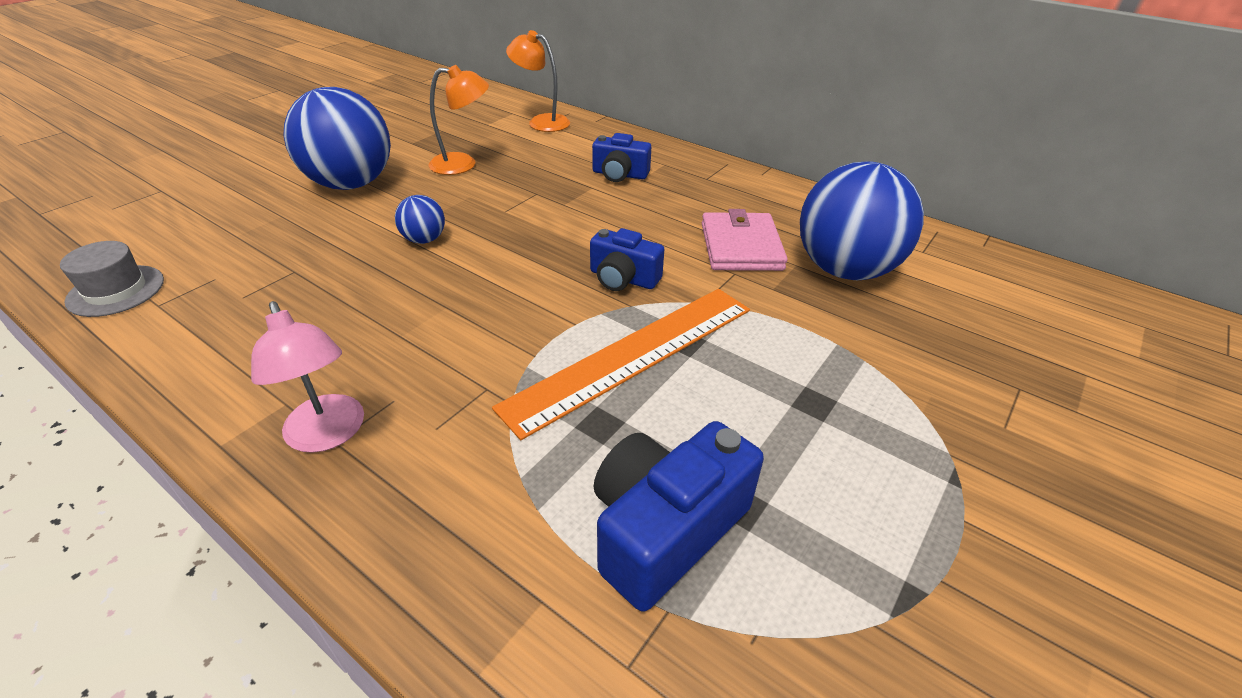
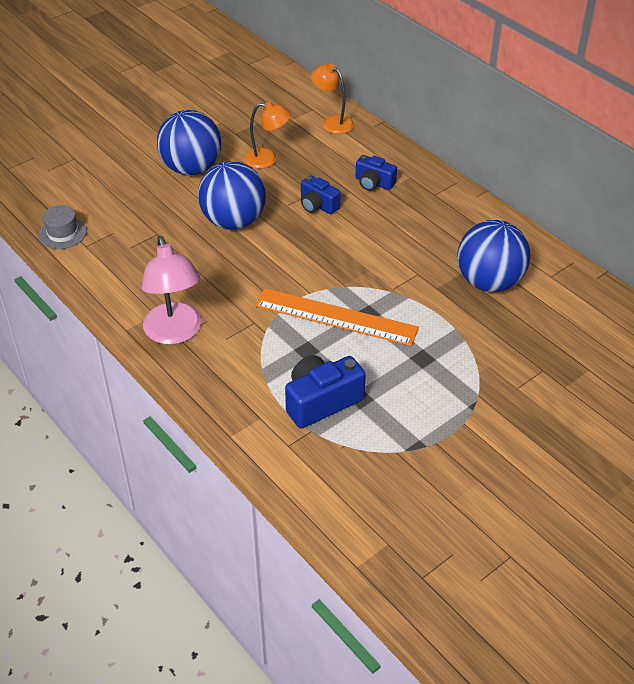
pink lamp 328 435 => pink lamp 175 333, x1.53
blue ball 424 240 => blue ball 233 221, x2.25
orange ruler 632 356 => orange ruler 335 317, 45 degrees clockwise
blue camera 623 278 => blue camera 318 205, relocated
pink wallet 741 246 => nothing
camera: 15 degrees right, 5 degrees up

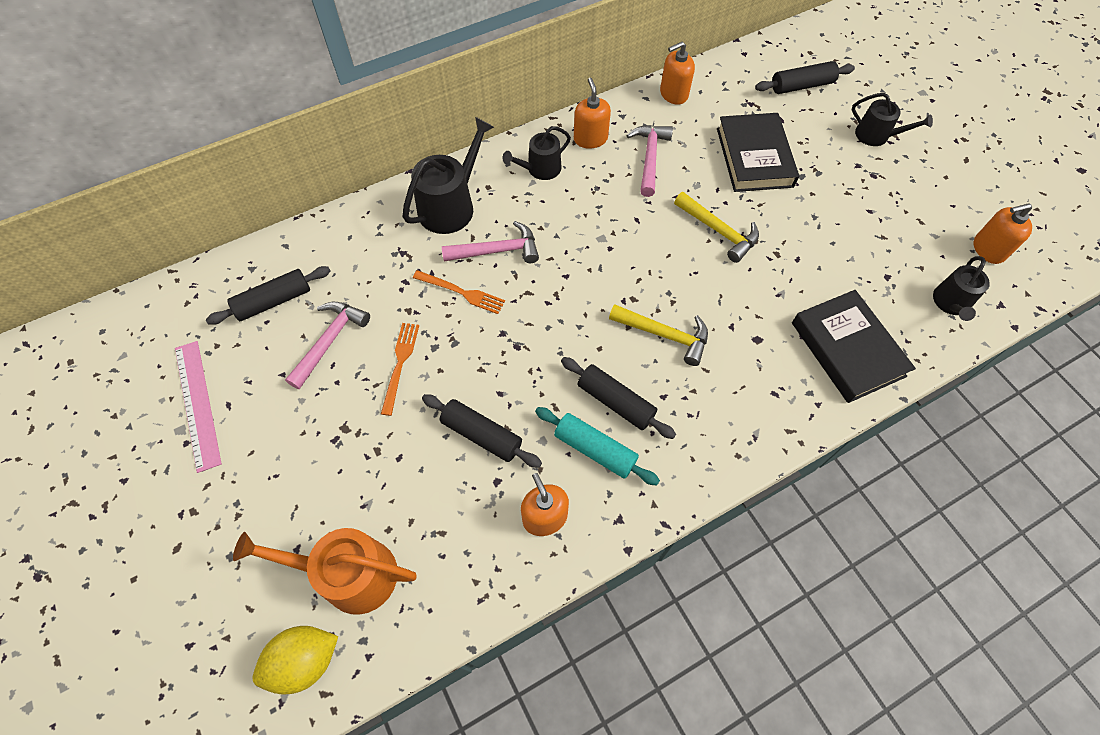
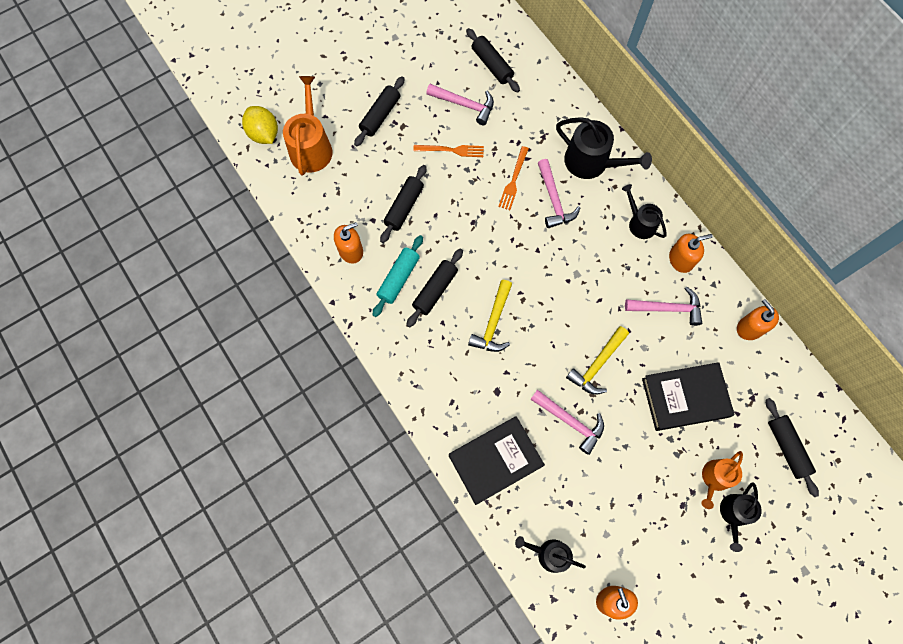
pink ruler 197 404 => nothing
nothing => black rolling pin 380 115
nothing => pink hammer 570 421
nothing => orange watering can 714 478
camera: 85 degrees right, 10 degrees up

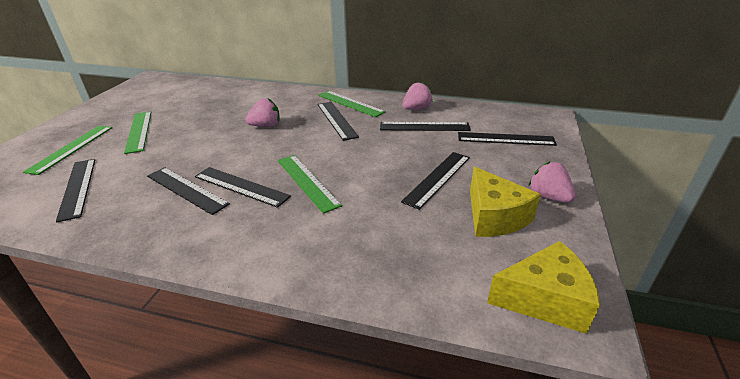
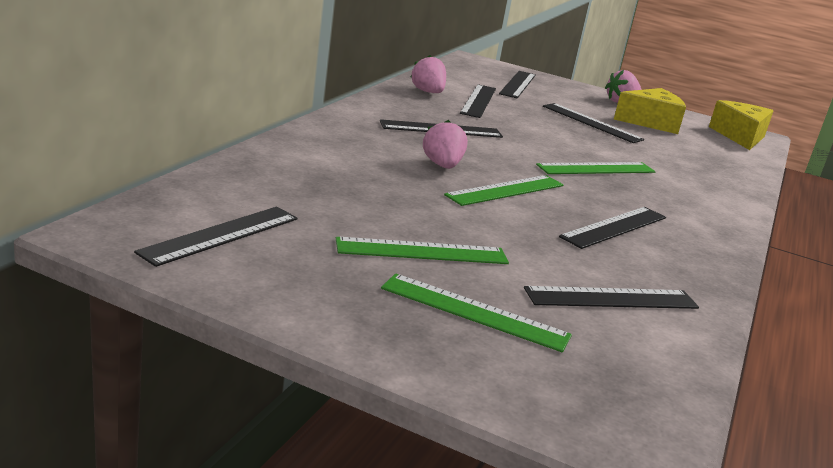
black ruler 241 186 => black ruler 221 235, relocated
green ruler 350 103 => green ruler 505 190, relocated
camera: 85 degrees left, 10 degrees down

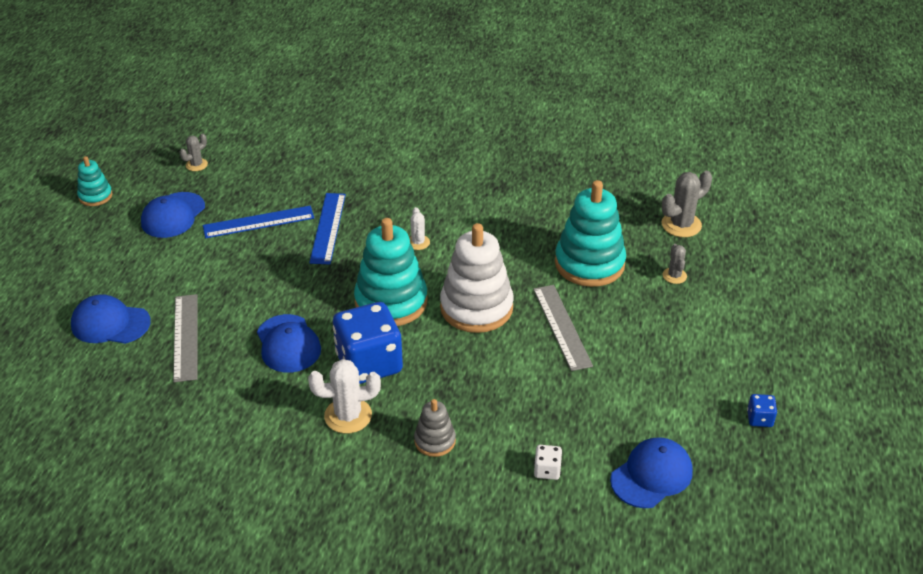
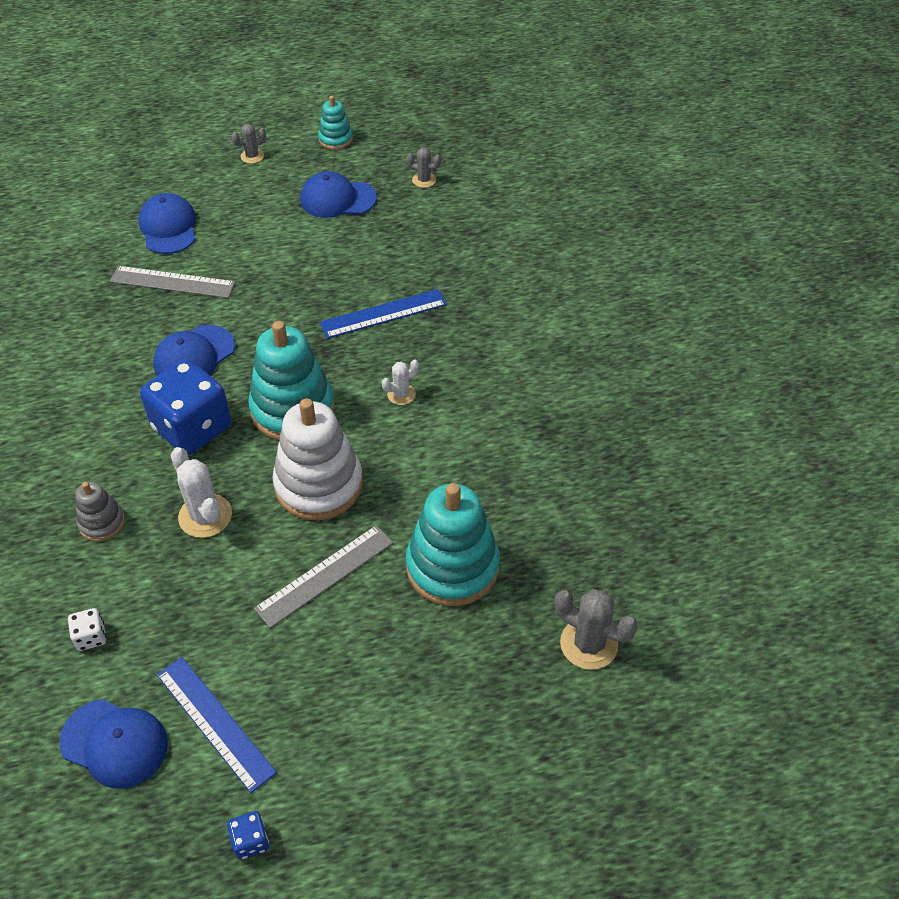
grey ruler 185 337 => grey ruler 172 282, 45 degrees clockwise
blue ruler 258 222 => blue ruler 215 723, relocated
white cactus 348 416 => white cactus 205 516, relocated
grey cactus 674 276 => grey cactus 252 156, relocated
camera: 65 degrees right, 10 degrees up

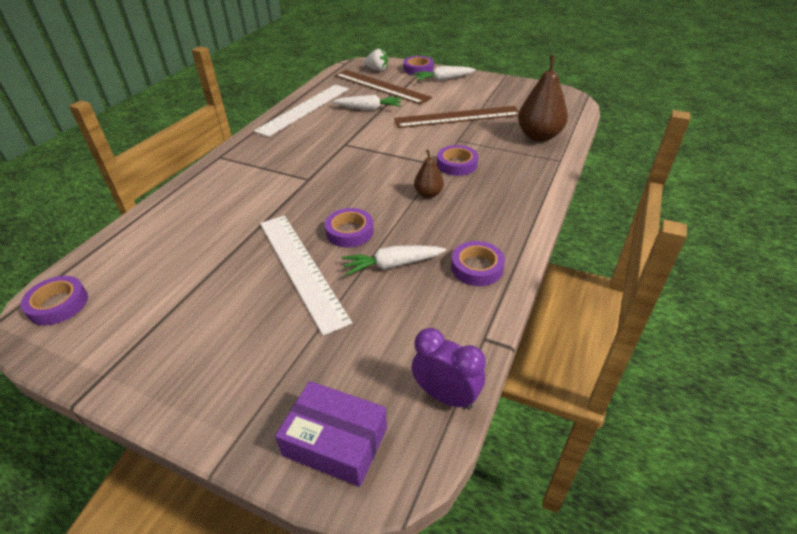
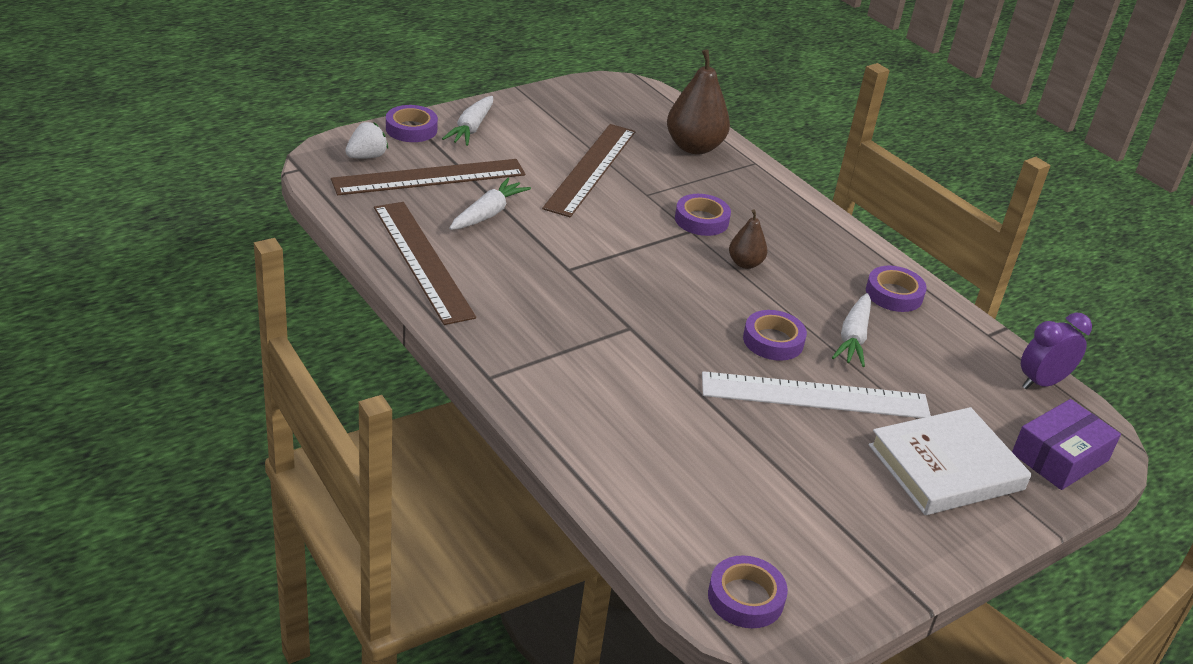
white ruler 304 109 => brown ruler 422 260
nothing => white book 946 467
camera: 65 degrees left, 5 degrees down

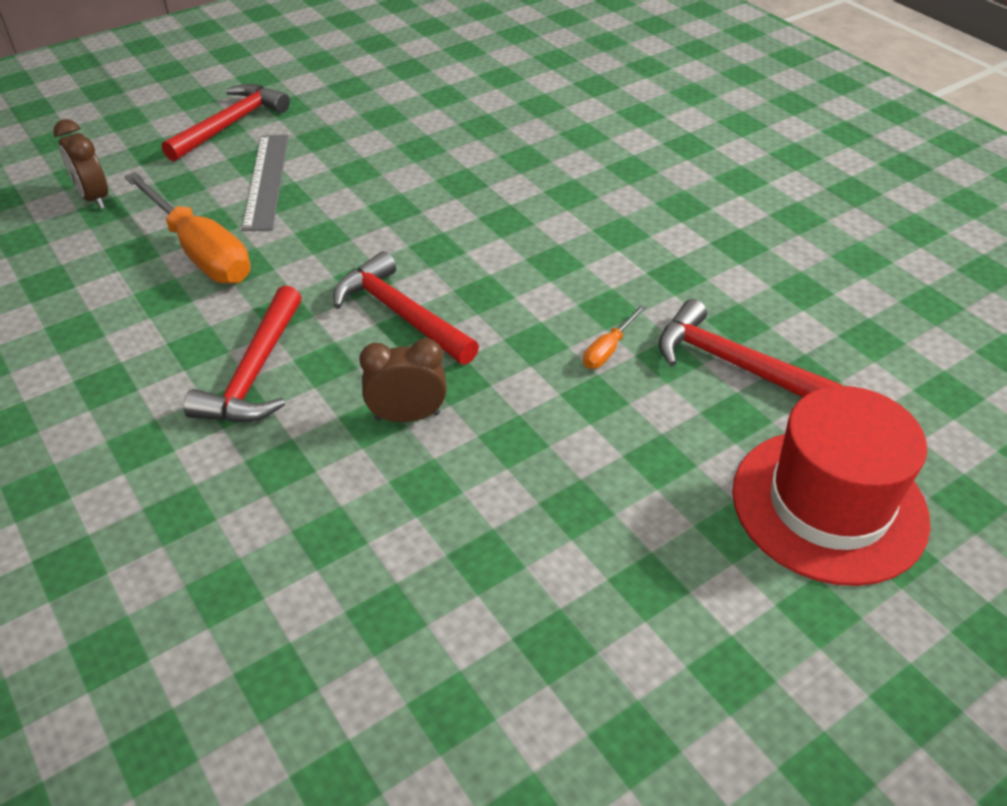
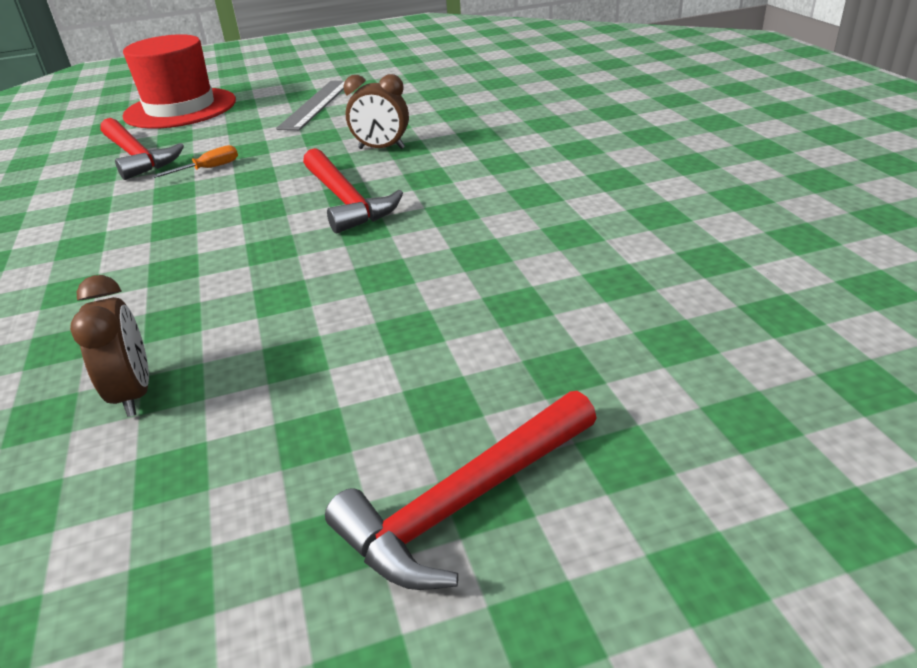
brown clock 94 198 => brown clock 134 394, relocated
orange screwdriver 200 251 => nothing
red hammer 255 372 => nothing
grey ruler 266 181 => grey ruler 316 104, relocated
camera: 160 degrees left, 10 degrees down

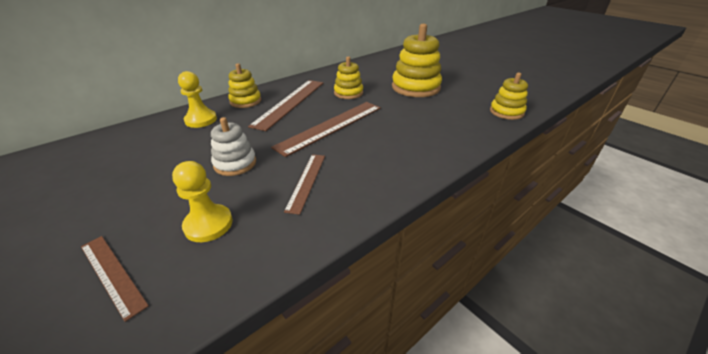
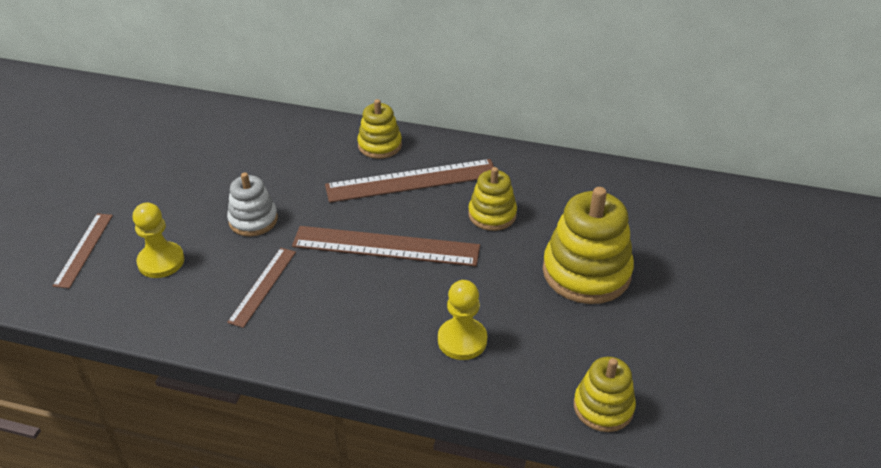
yellow pawn 201 120 => yellow pawn 462 340, relocated
brown ruler 306 181 => brown ruler 262 286, 45 degrees counterclockwise
camera: 55 degrees right, 5 degrees up

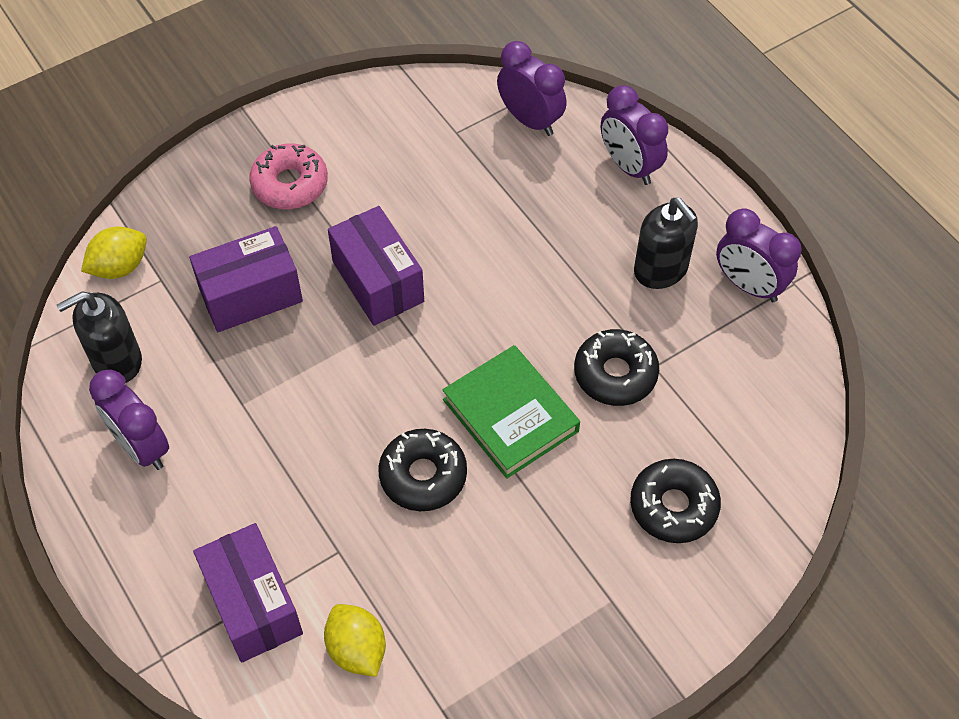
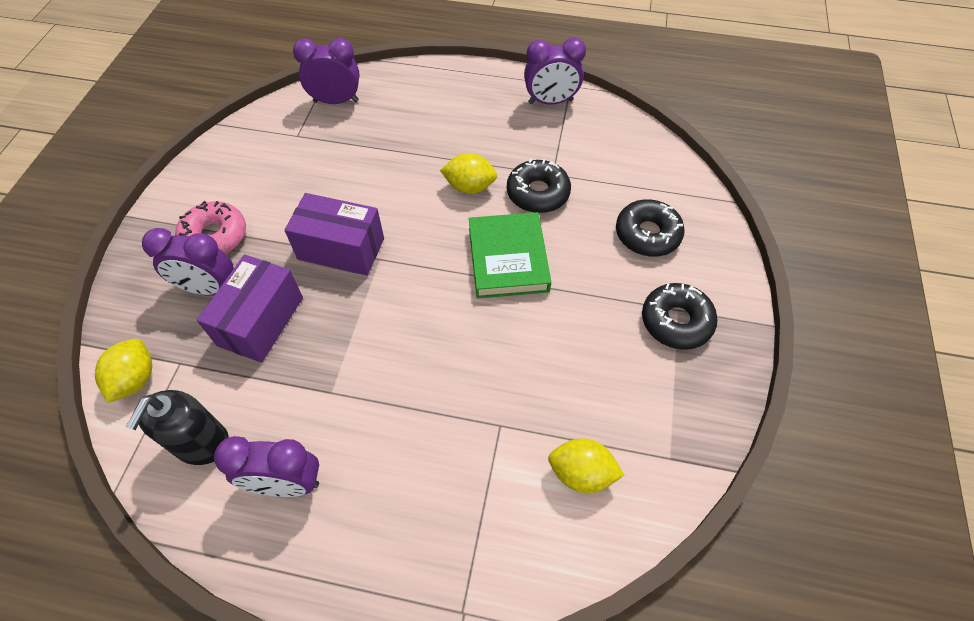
purple box 253 604 => nothing
black donut 423 475 => black donut 676 321, relocated
green book 510 415 => green book 508 259, 75 degrees clockwise
purple clock 629 166 => purple clock 209 288, relocated
black soap dispenser 661 269 => nothing
nothing => yellow lemon 469 187
camera: 45 degrees left, 0 degrees up

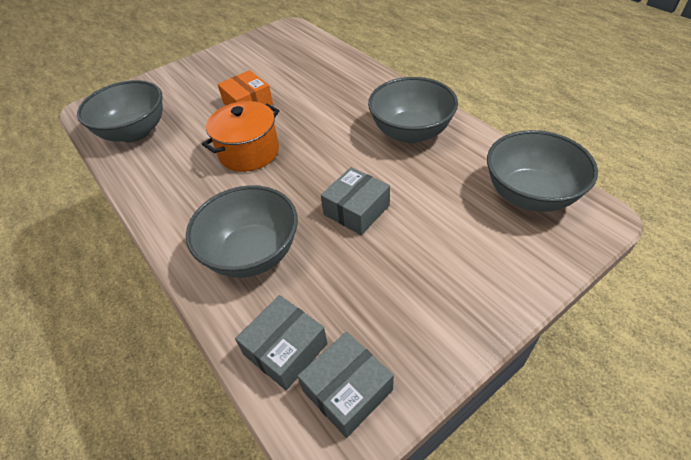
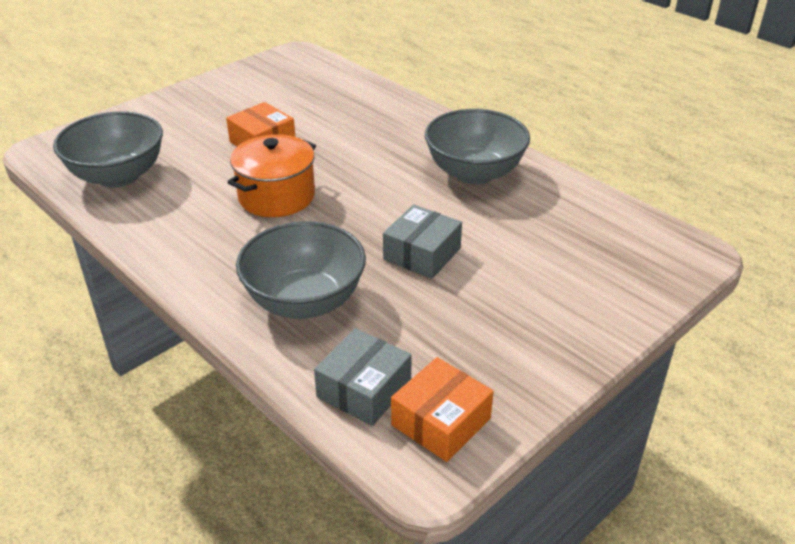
grey box 347 390 => orange box 441 422
grey bowl 530 195 => nothing
camera: 10 degrees left, 10 degrees down

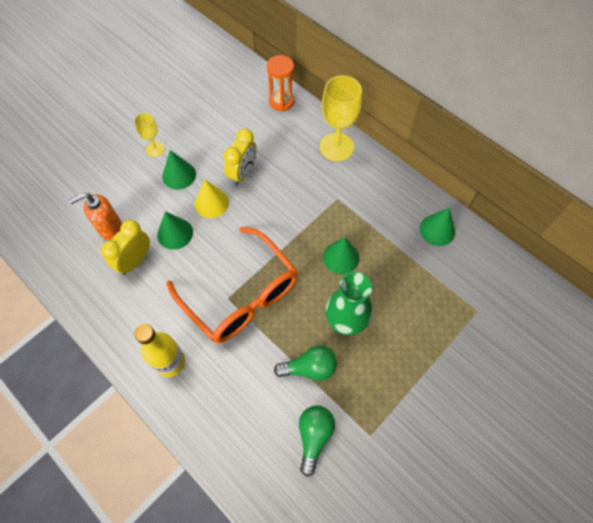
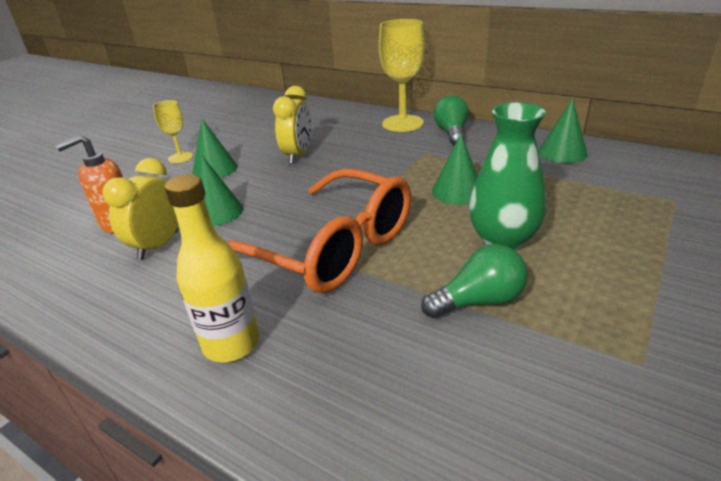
yellow cone 211 203 => nothing
orange hourglass 281 101 => nothing
green light bulb 314 436 => green light bulb 451 133, relocated
camera: 10 degrees left, 30 degrees down

